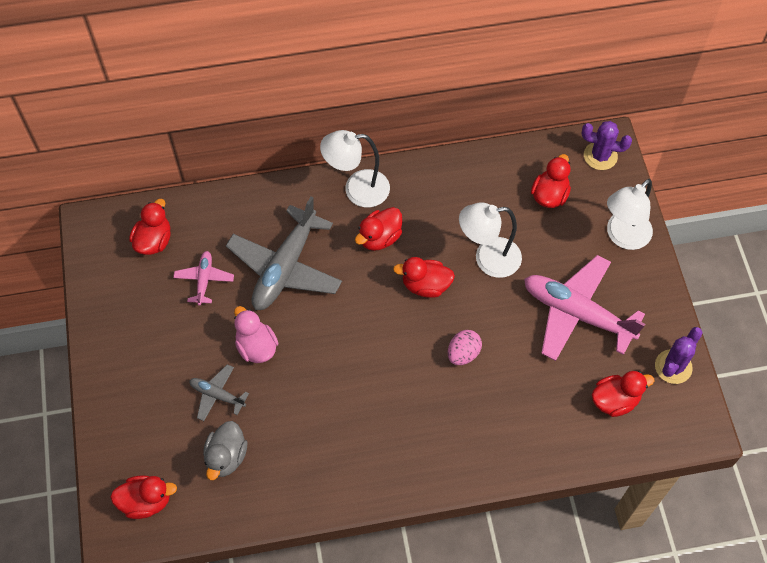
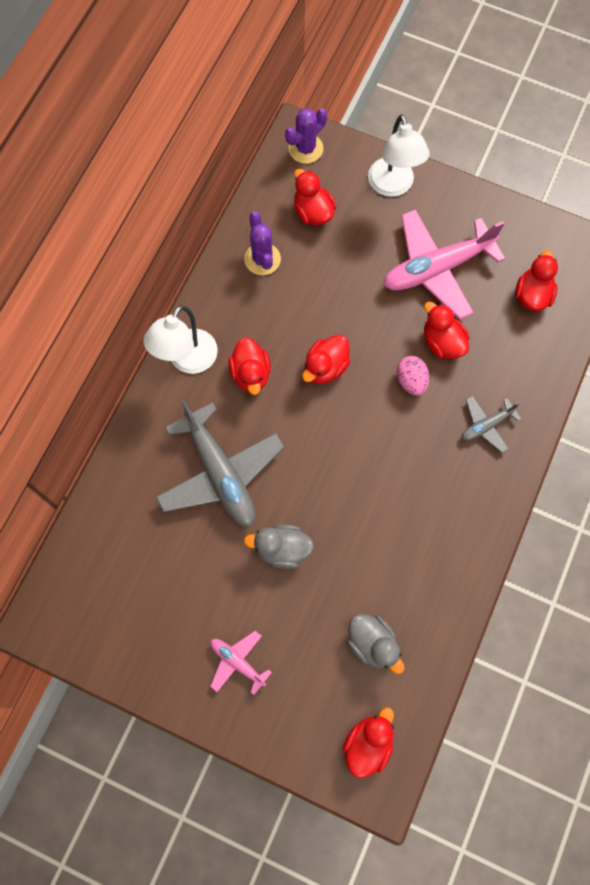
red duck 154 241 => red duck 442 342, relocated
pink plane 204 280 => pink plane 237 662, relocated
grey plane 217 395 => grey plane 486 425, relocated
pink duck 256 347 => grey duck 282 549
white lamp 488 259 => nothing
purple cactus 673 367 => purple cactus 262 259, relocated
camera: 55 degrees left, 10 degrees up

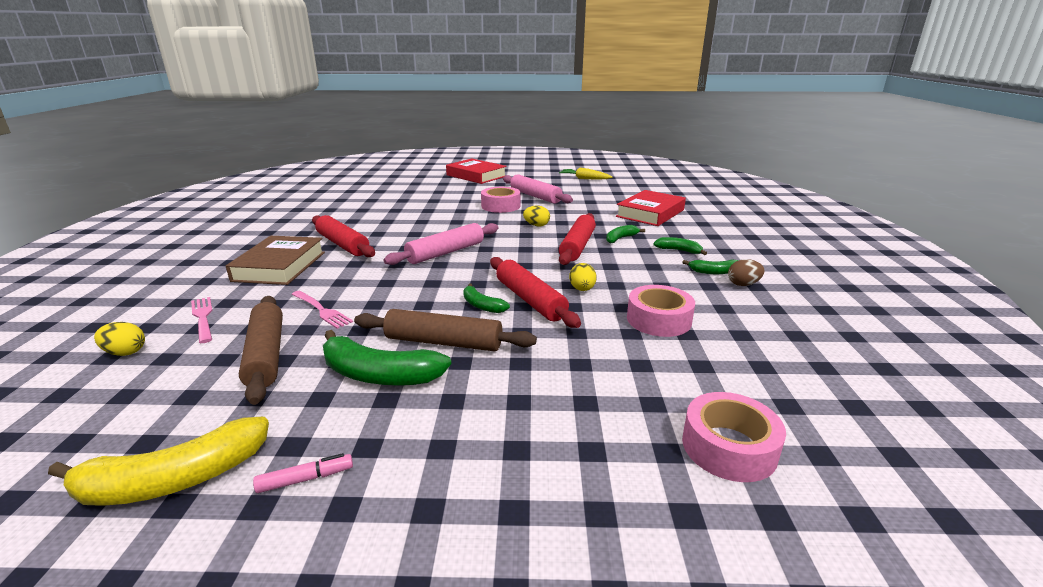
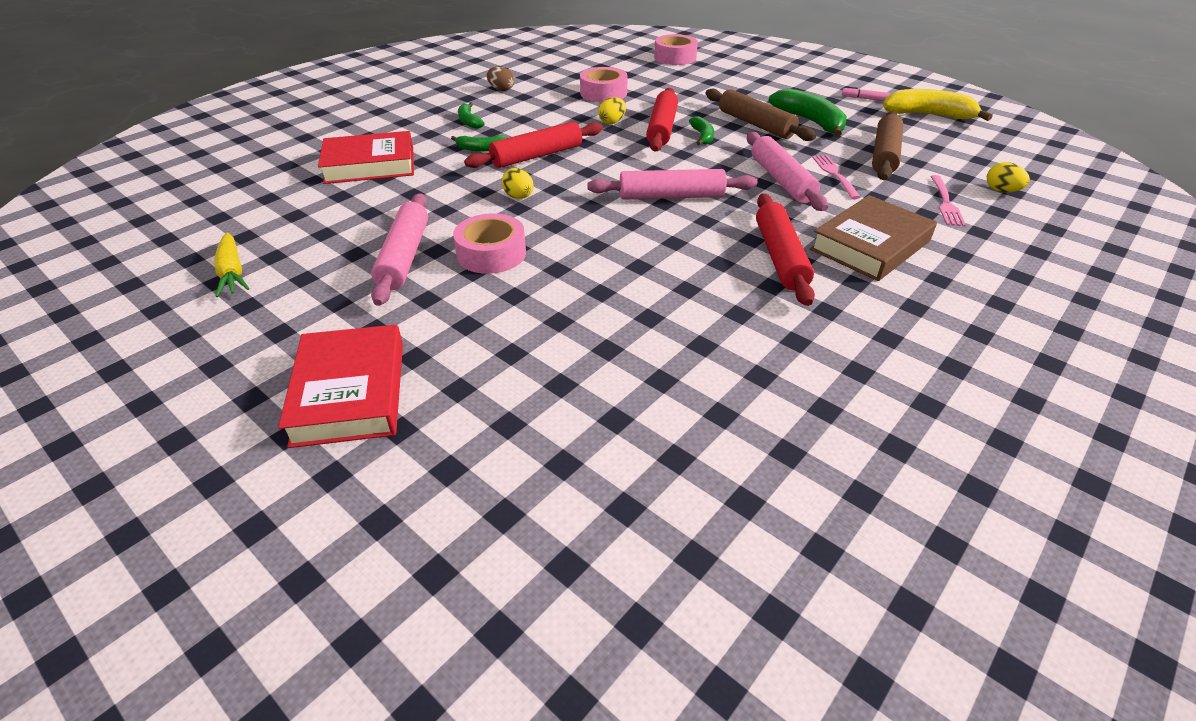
green banana 714 272 => nothing
nothing => pink rolling pin 781 180
camera: 140 degrees left, 15 degrees up

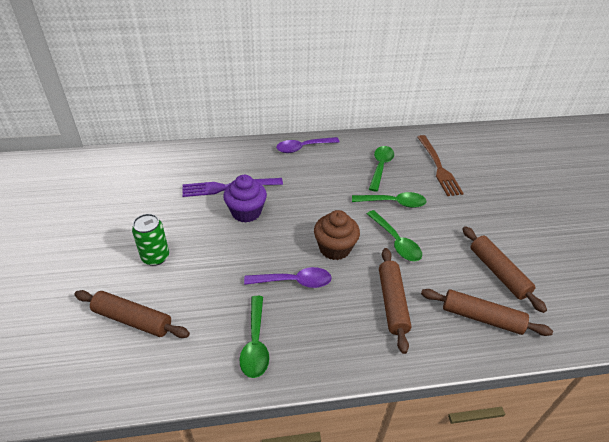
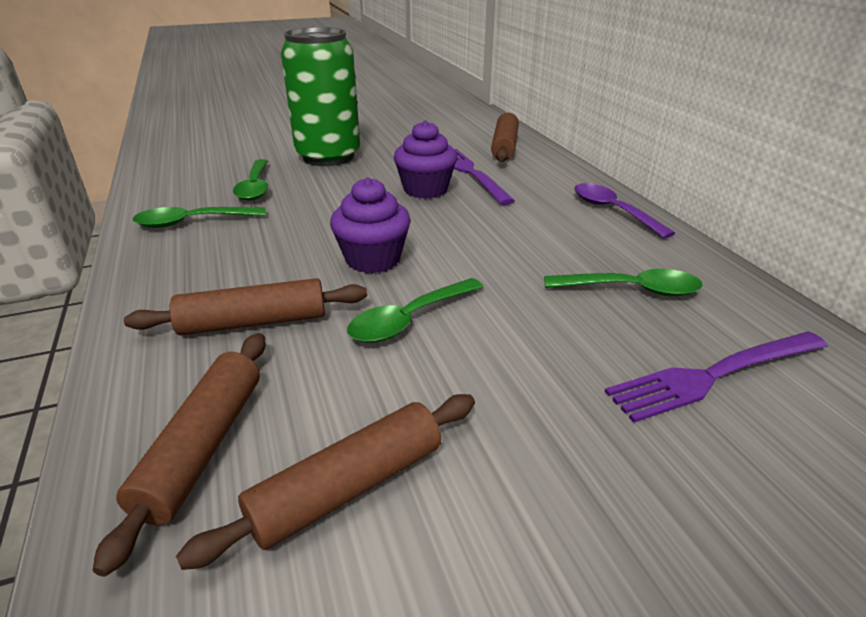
brown rolling pin 132 320 => brown rolling pin 504 146, relocated
green can 155 257 => green can 328 156, x1.95
purple spoon 294 281 => nothing
brown cupcake 335 248 => purple cupcake 373 259
green spoon 393 203 => green spoon 255 187, relocated
brown fork 438 167 => purple fork 713 375
camera: 80 degrees right, 10 degrees down

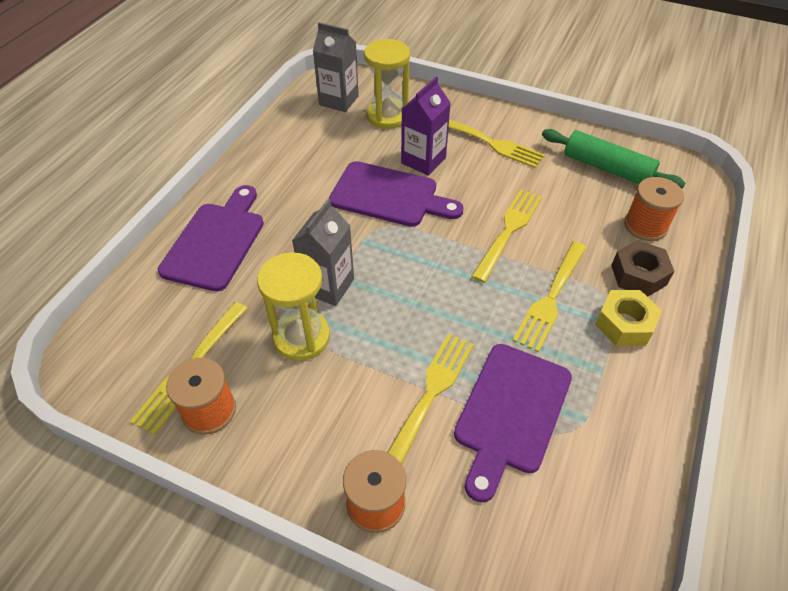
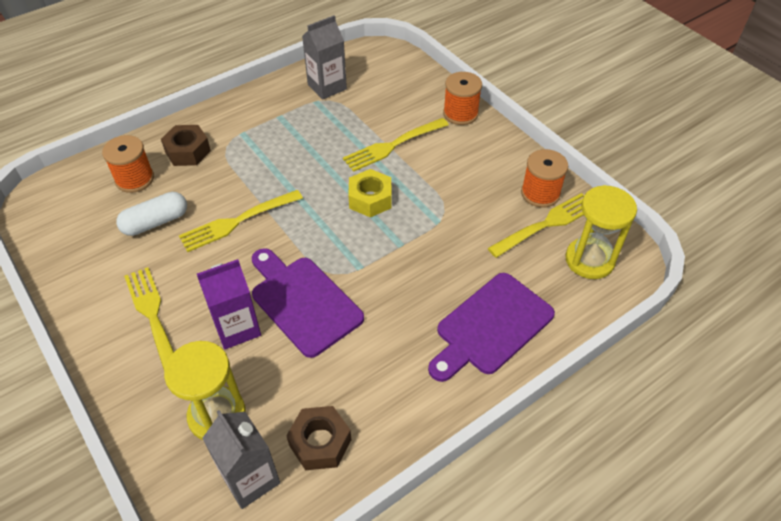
yellow hourglass 301 337 => yellow hourglass 589 260, relocated
grey carton 328 286 => grey carton 327 87, relocated
purple cutting board 511 412 => nothing
yellow fork 551 297 => nothing
green rolling pin 607 168 => nothing
yellow nut 624 324 => yellow nut 370 199, relocated
nothing => white capsule 155 222
nothing => brown nut 320 442
camera: 150 degrees left, 0 degrees up

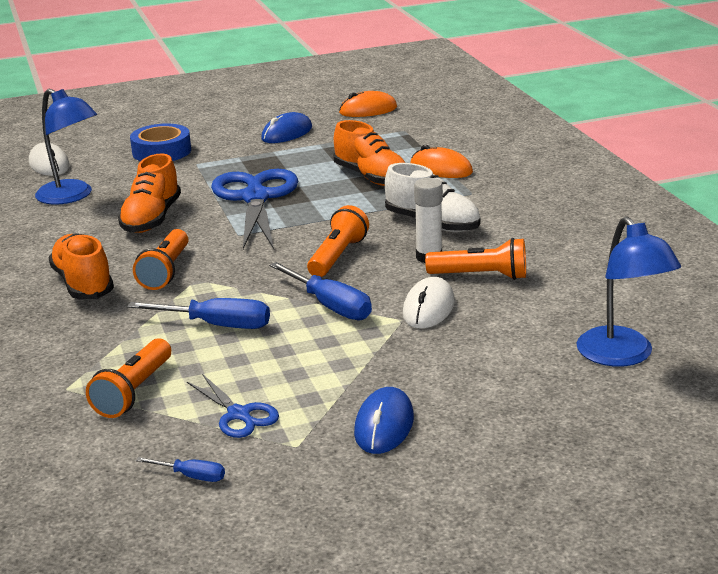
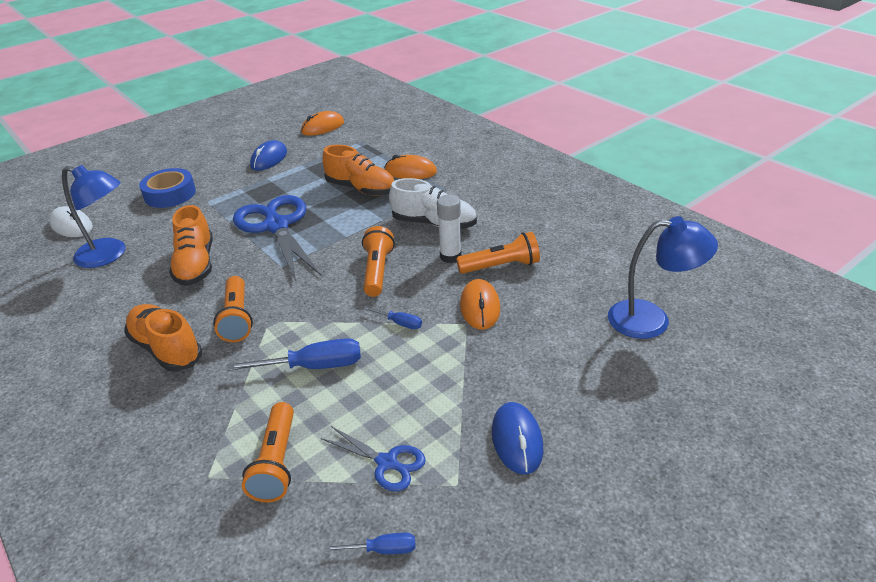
blue screwdriver 330 306 => blue screwdriver 399 323, x0.53
white mouse 428 308 => orange mouse 480 307
blue lamp 622 356 => blue lamp 651 320, 45 degrees counterclockwise
camera: 20 degrees left, 10 degrees up

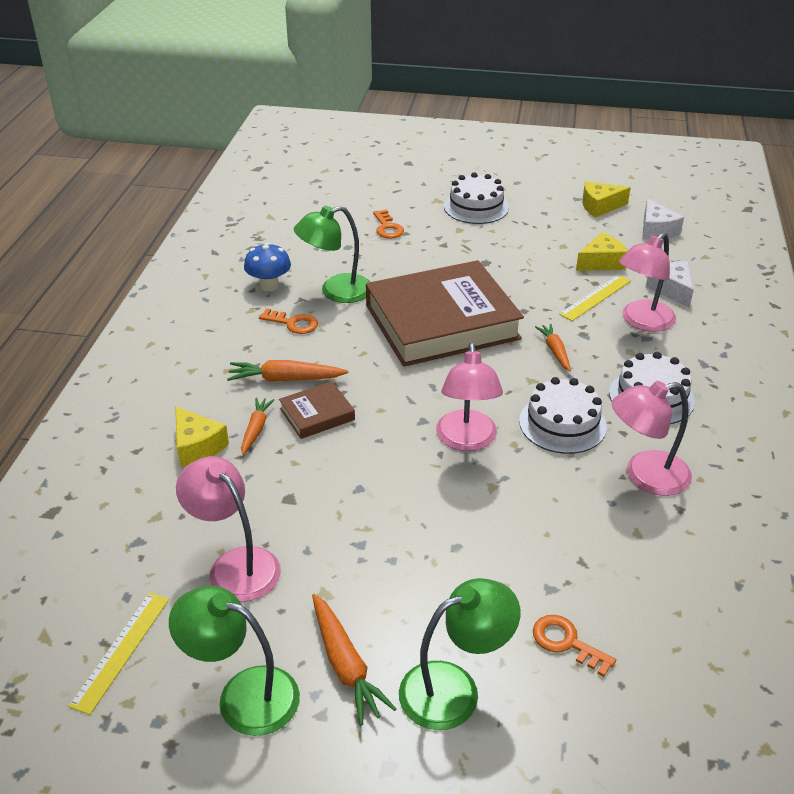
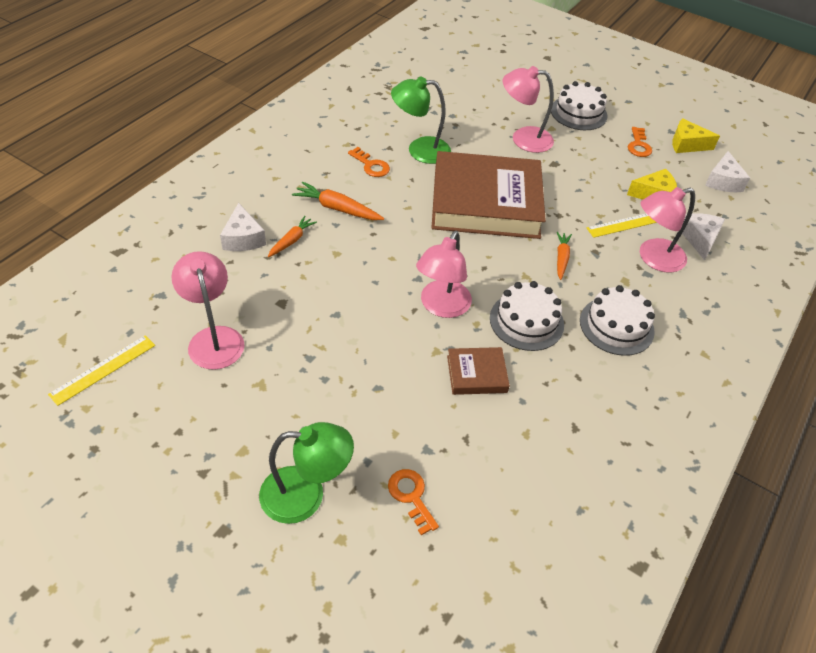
green lamp 243 695 => nothing
yellow cheese 197 446 => white cheese 243 238
blue mushroom 269 286 => nothing
brown book 317 414 => brown book 476 374, relocated
orange carrot 346 665 => nothing
orange key 387 228 => orange key 638 145, relocated
pink lamp 645 476 => pink lamp 523 138, relocated
camera: 20 degrees right, 10 degrees up

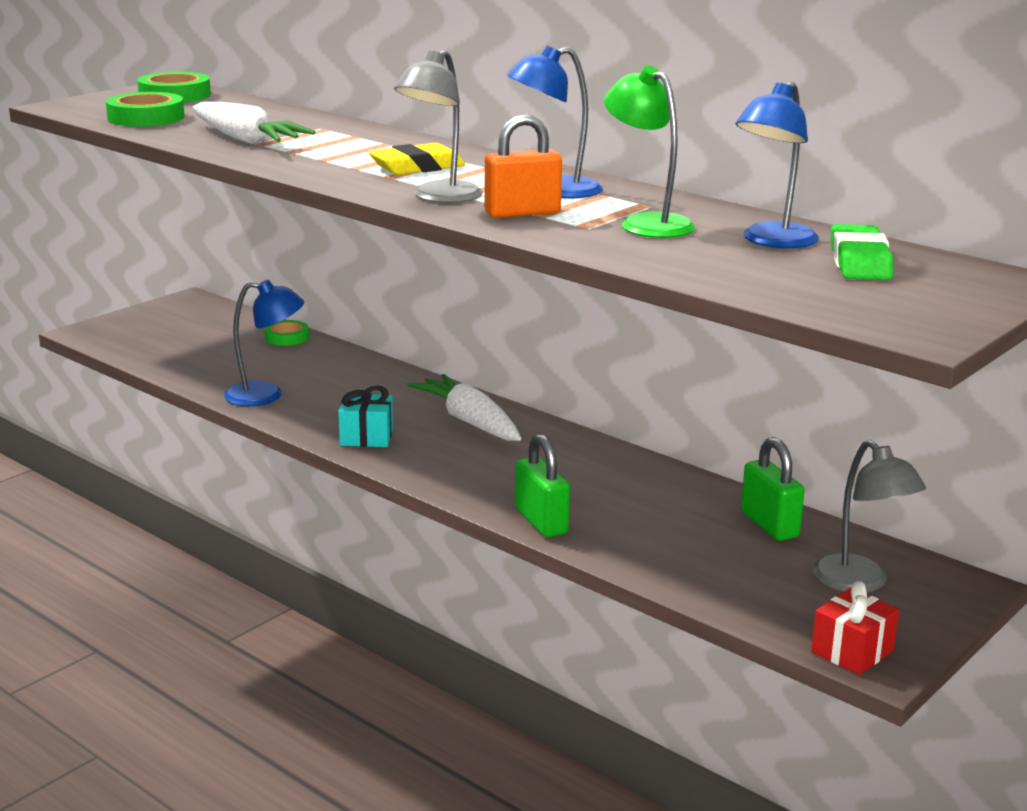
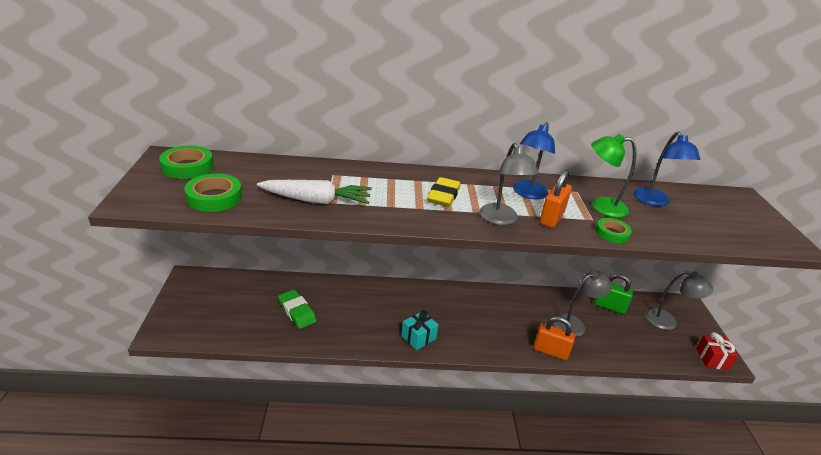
blue lamp 266 395 => nothing
green tape 287 337 => green tape 612 233, relocated
white carrot 470 421 => nothing
green padlock 541 521 => orange padlock 550 351
green eraser 859 262 => green eraser 297 312, relocated
nothing => grey lamp 574 324
camera: 45 degrees left, 10 degrees up

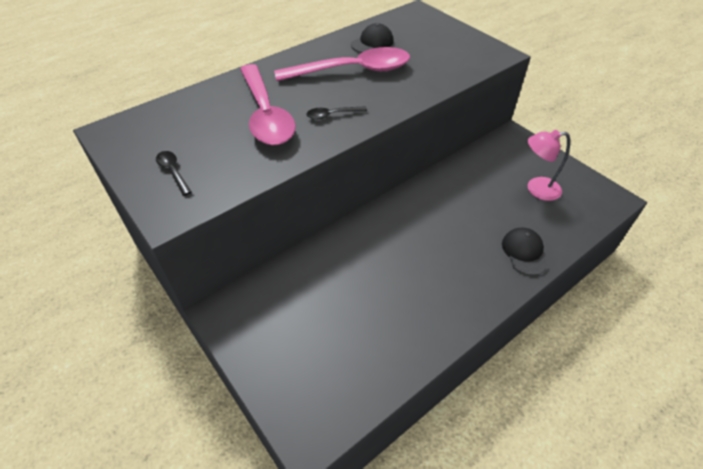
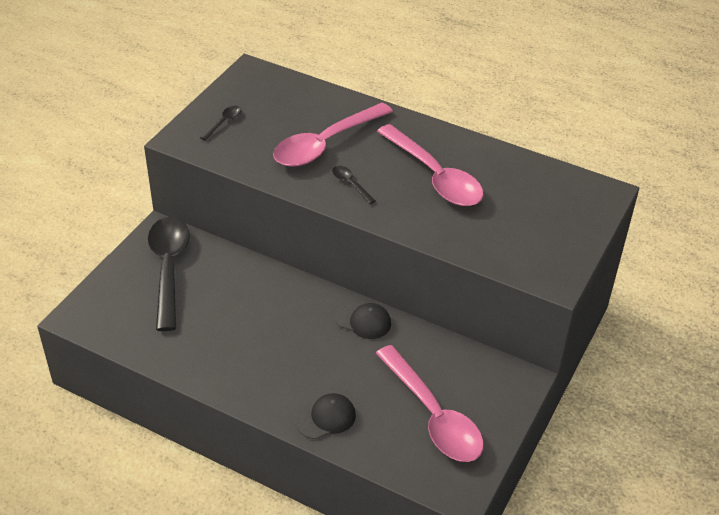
black cap 372 43 => black cap 363 321, relocated
pink lamp 536 189 => pink spoon 433 416
nothing => black spoon 168 268
camera: 65 degrees right, 5 degrees down

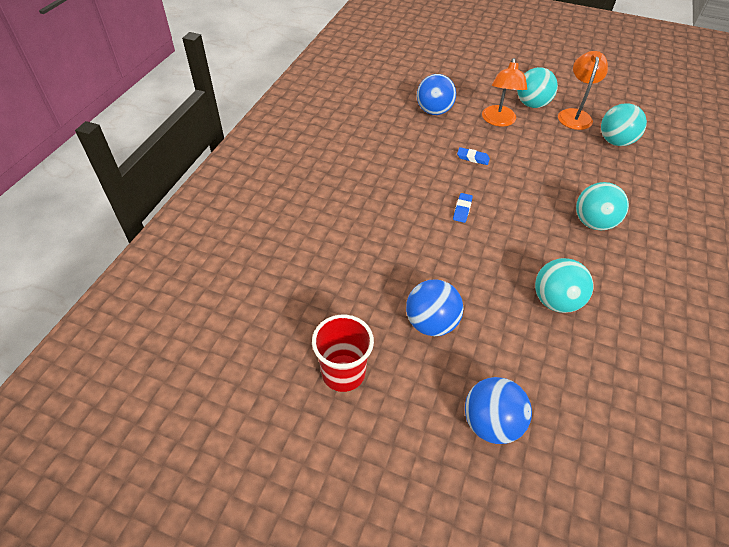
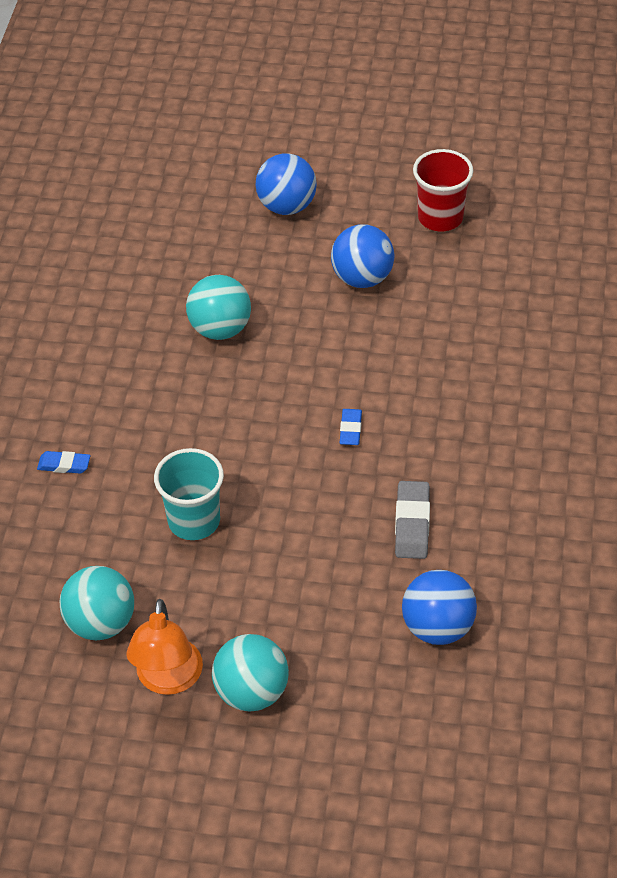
blue eraser 472 158 => blue eraser 64 465, relocated
orange lamp 498 121 => nothing
turquoise ball 593 223 => nothing
nothing => turquoise cup 194 521
nothing => grey eraser 412 523
camera: 170 degrees right, 0 degrees up

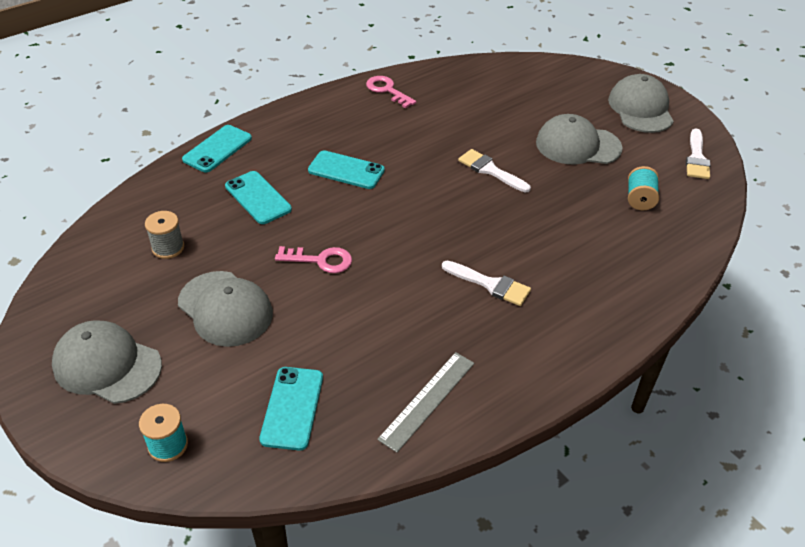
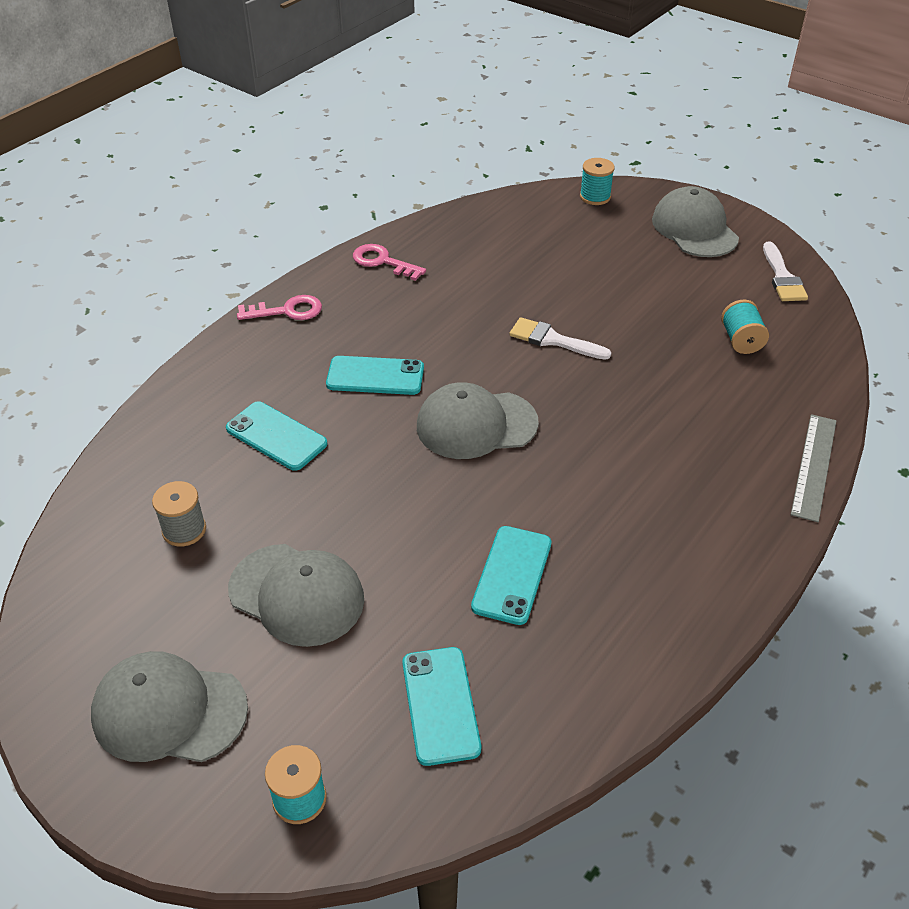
turquoise phone 217 149 => turquoise phone 512 575, relocated
pink key 320 260 => pink key 287 311, relocated
grey ruler 427 400 => grey ruler 814 466, relocated
white brush 490 284 => nothing
grey cap 578 145 => grey cap 476 425, relocated
nothing => turquoise spool 595 197
camera: 15 degrees left, 0 degrees up

